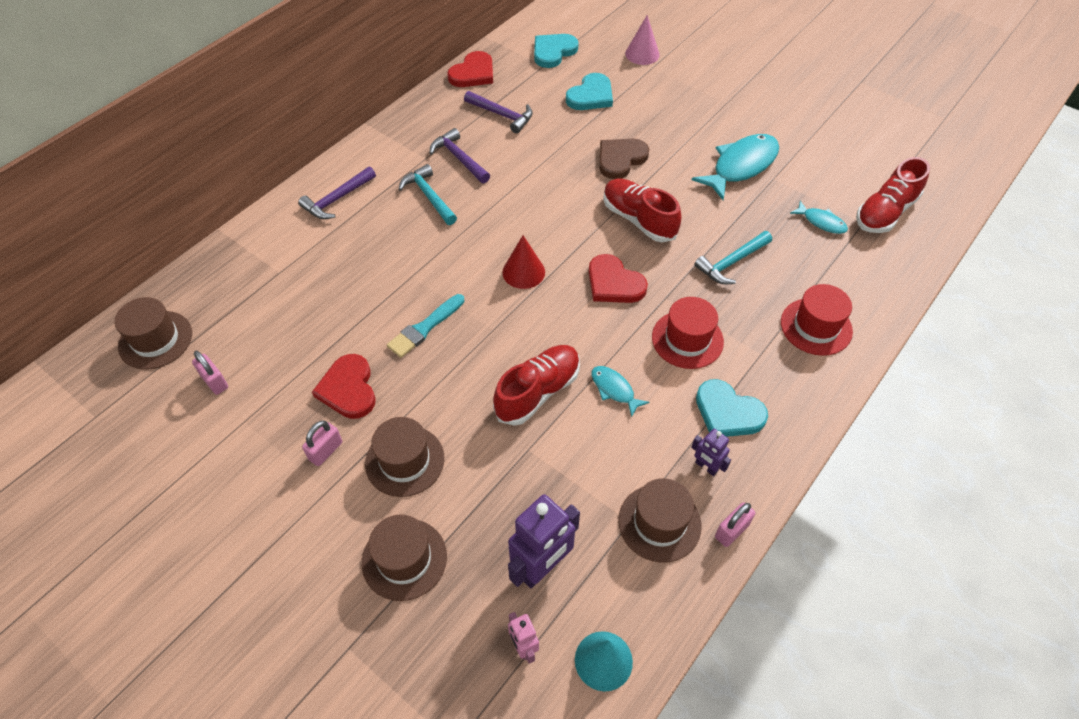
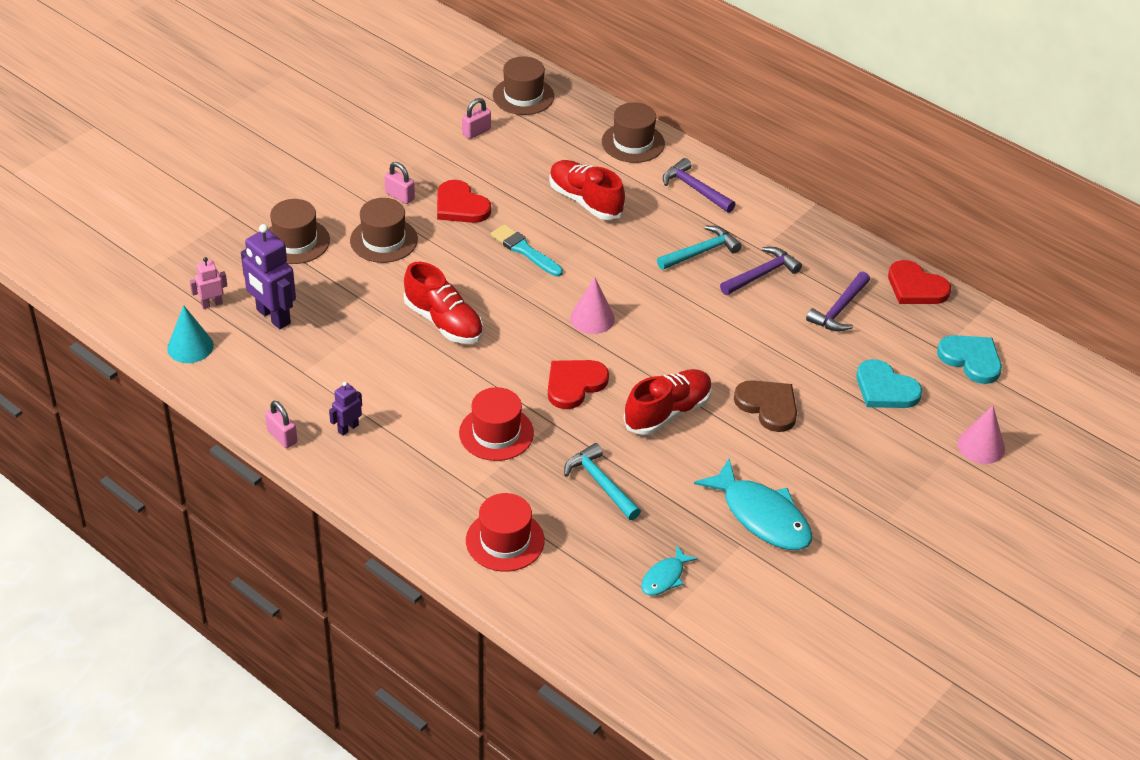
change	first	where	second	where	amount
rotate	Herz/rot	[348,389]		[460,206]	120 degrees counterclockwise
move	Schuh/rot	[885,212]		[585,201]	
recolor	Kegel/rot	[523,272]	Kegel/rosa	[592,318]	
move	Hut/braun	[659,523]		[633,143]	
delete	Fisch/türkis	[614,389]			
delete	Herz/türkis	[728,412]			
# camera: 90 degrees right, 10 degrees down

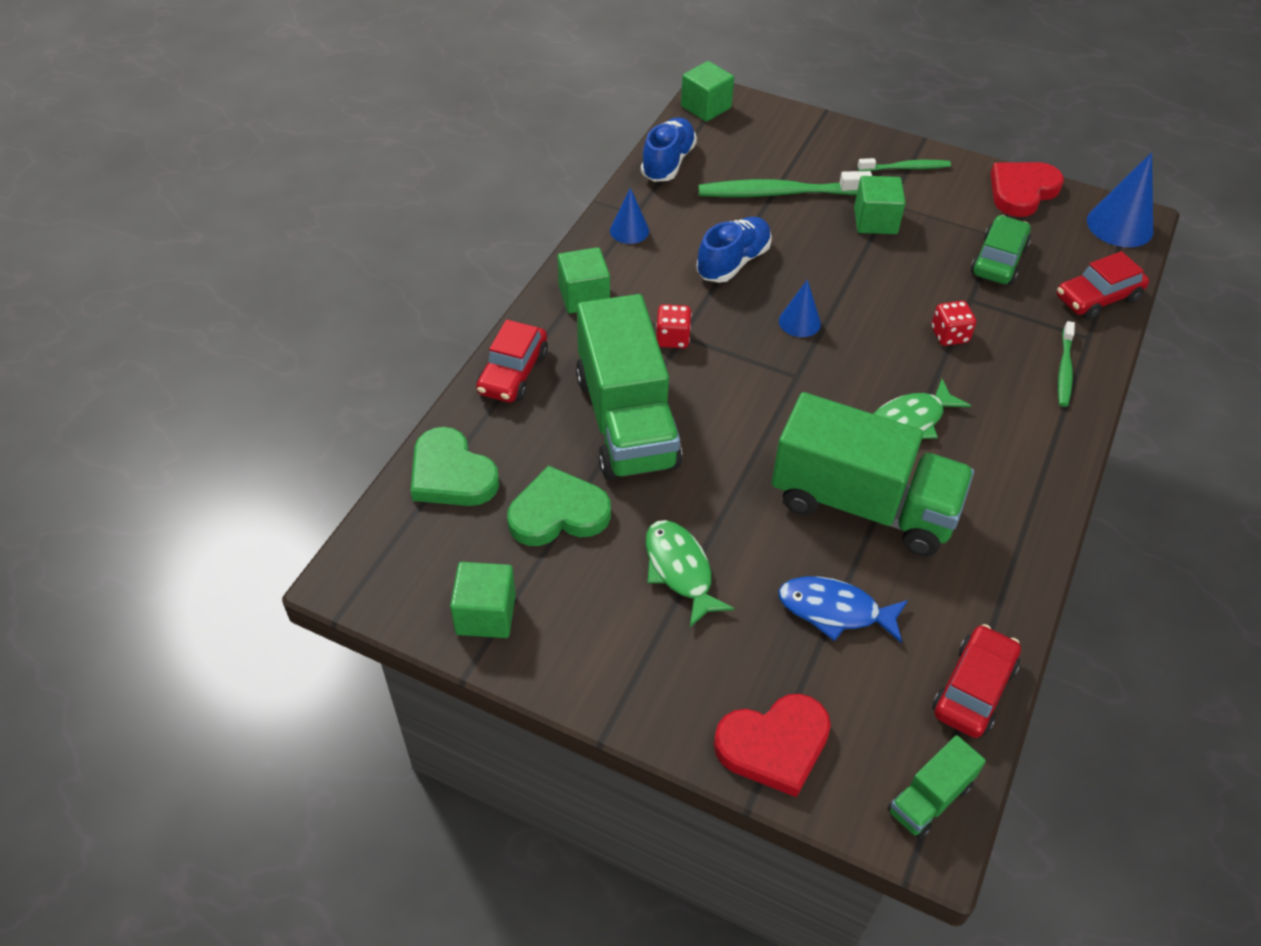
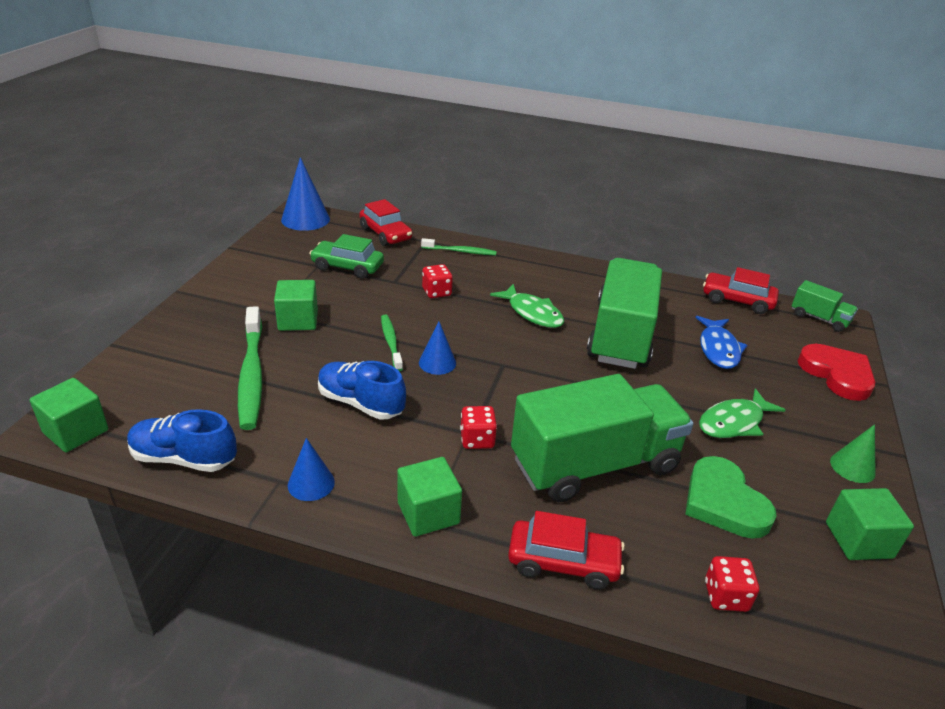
change	first	where	second	where	amount
move	Zahnbürste/grün	[906,168]		[391,342]	
replace	Herz/grün	[451,474]	Spielwürfel/rot	[725,596]	
insert			Kegel/grün	[852,467]	
delete	Herz/rot	[1022,191]			
# camera: 100 degrees left, 15 degrees down

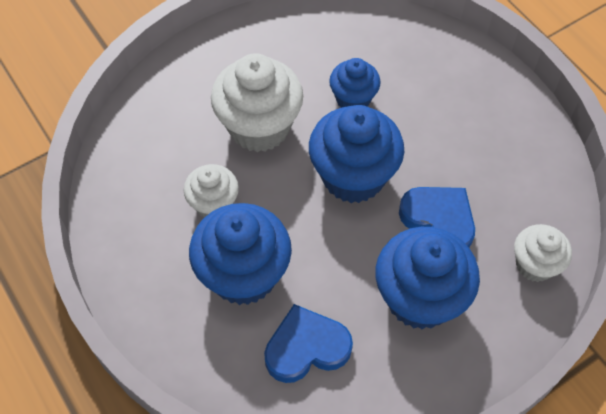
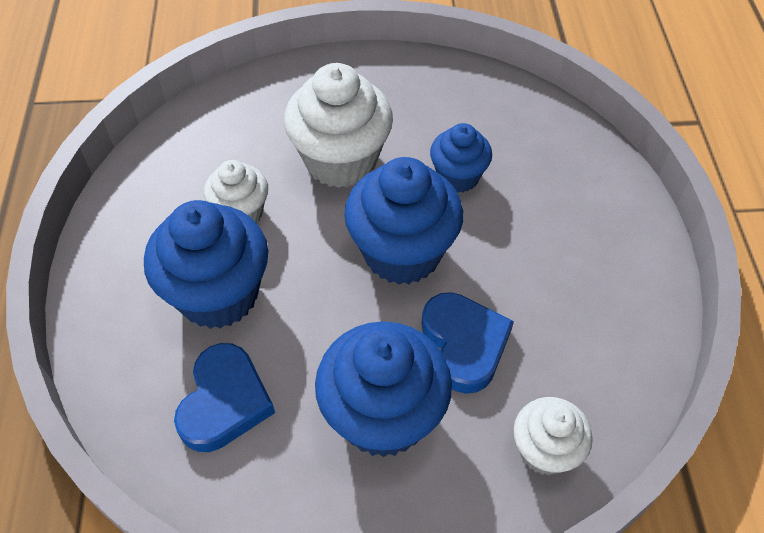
change	first	where	second	where	amount
rotate	Herz/blau	[306,348]		[224,402]	90 degrees clockwise
# camera: 30 degrees right, 5 degrees down

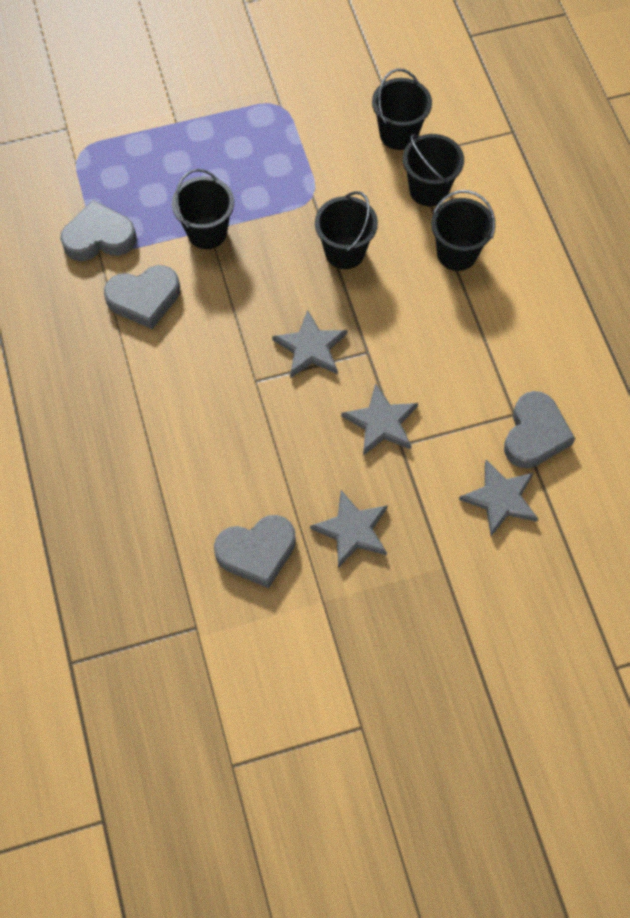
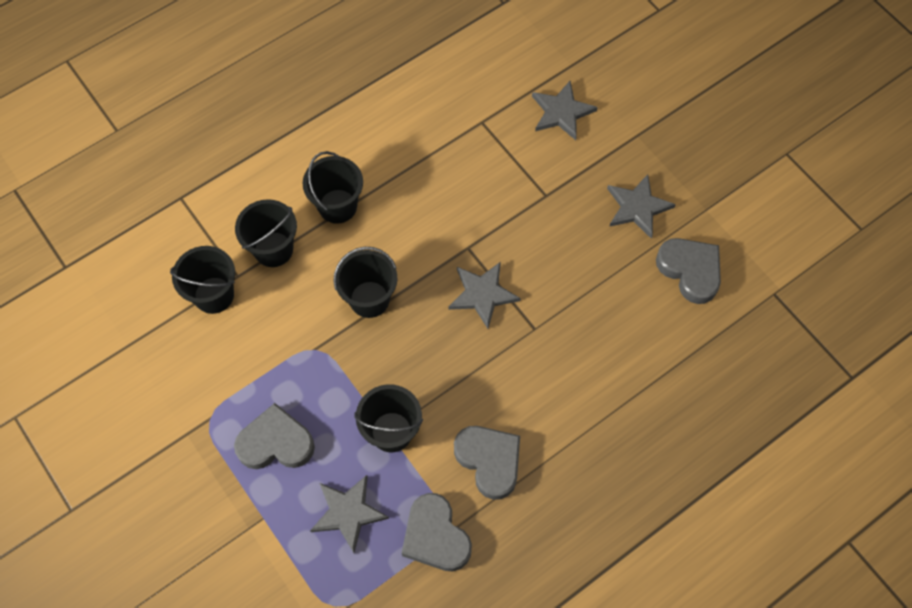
change	first	where	second	where	amount
move	Herz/grau	[534,434]		[276,443]	
move	Stern/grau	[381,422]		[348,513]	
# camera: 110 degrees left, 0 degrees up

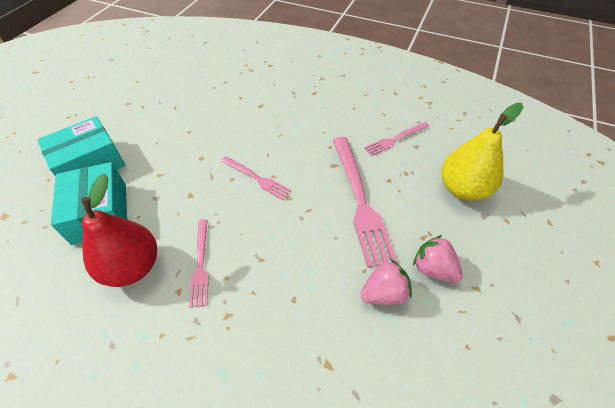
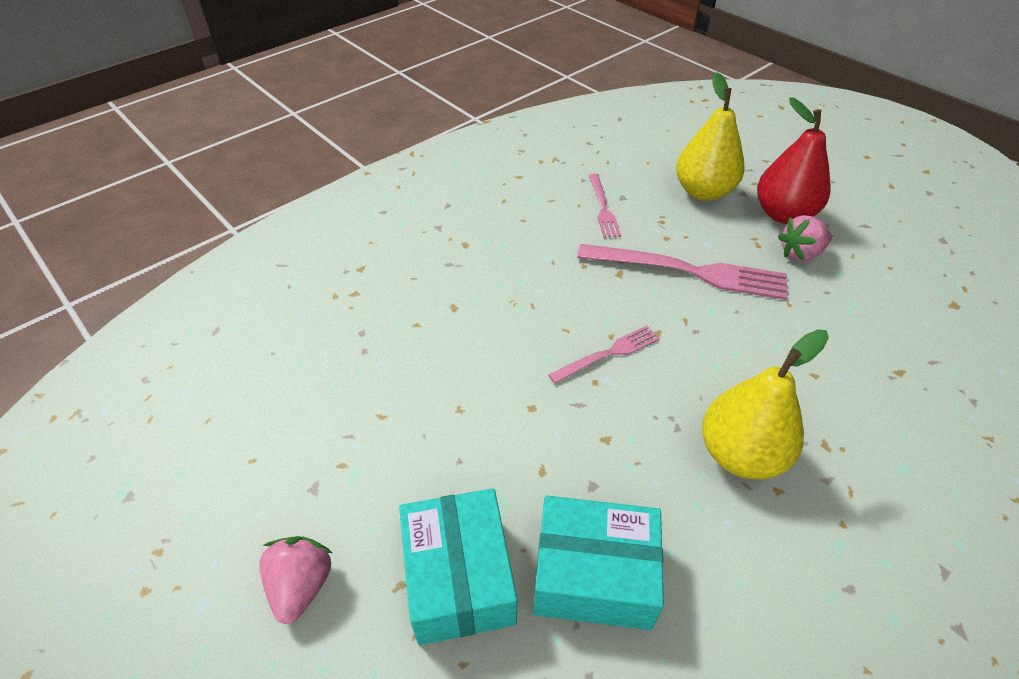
change	first	where	second	where	amount
move	Erdbeere/rosa	[384,293]		[301,585]	
replace	Gabel/rosa	[200,264]	Birne/gelb	[740,454]	
move	Birne/rot	[132,267]		[783,214]	
# camera: 65 degrees left, 5 degrees down

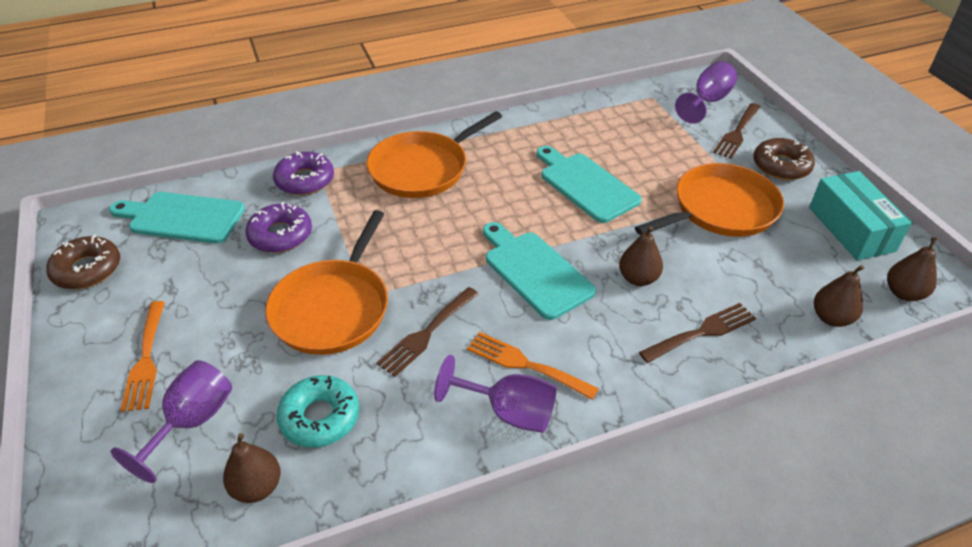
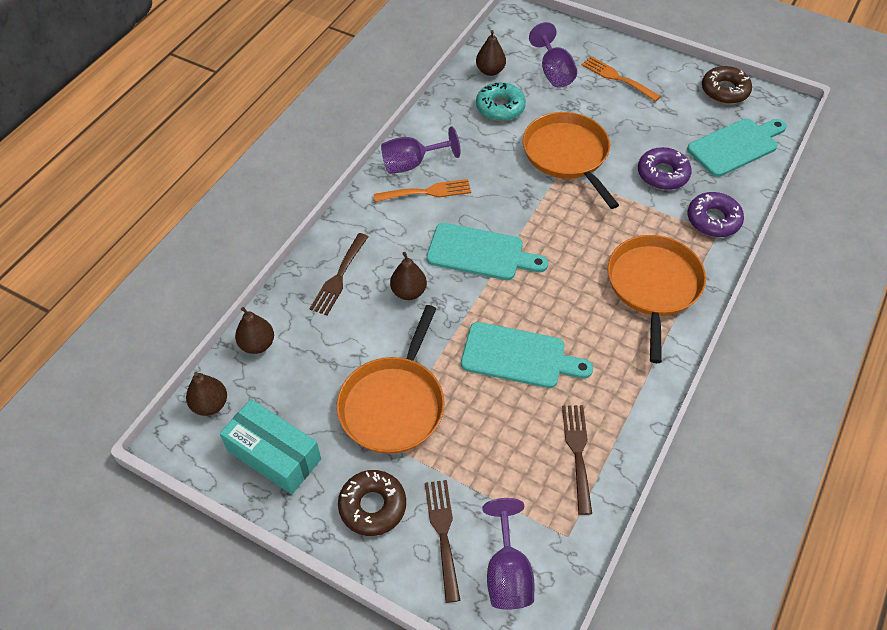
change	first	where	second	where	amount
move	Gabel/braun	[426,333]		[577,452]	
# camera: 140 degrees right, 10 degrees up

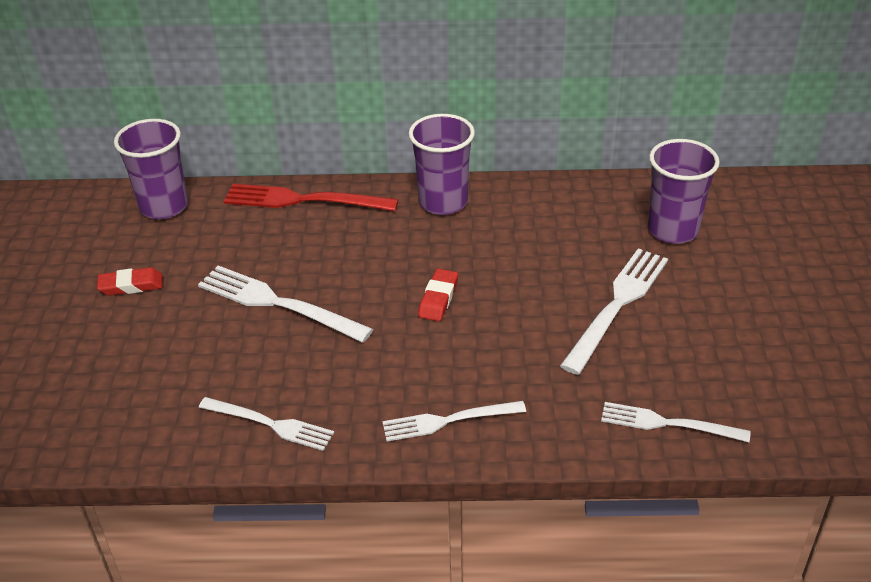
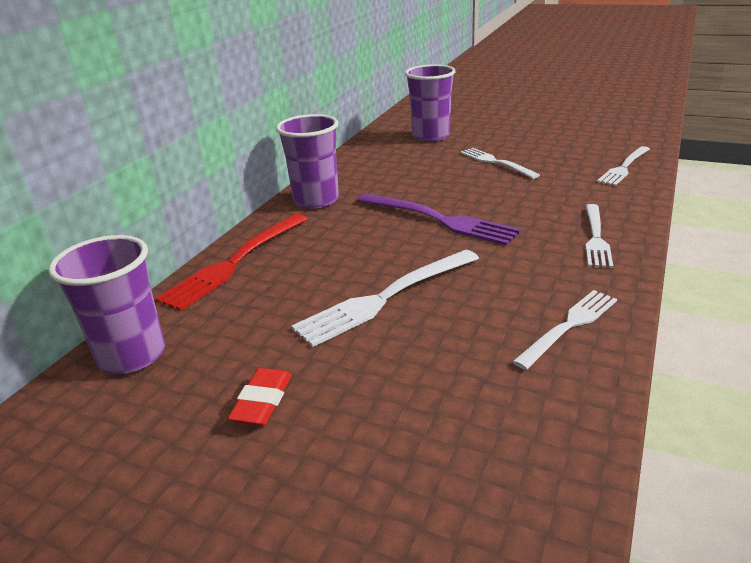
change	first	where	second	where	amount
replace	Radiergummi/rot	[438,299]	Gabel/lila	[441,220]	
resize	Gabel/weiß	[617,304]		[495,162]	x0.66
# camera: 65 degrees left, 10 degrees down

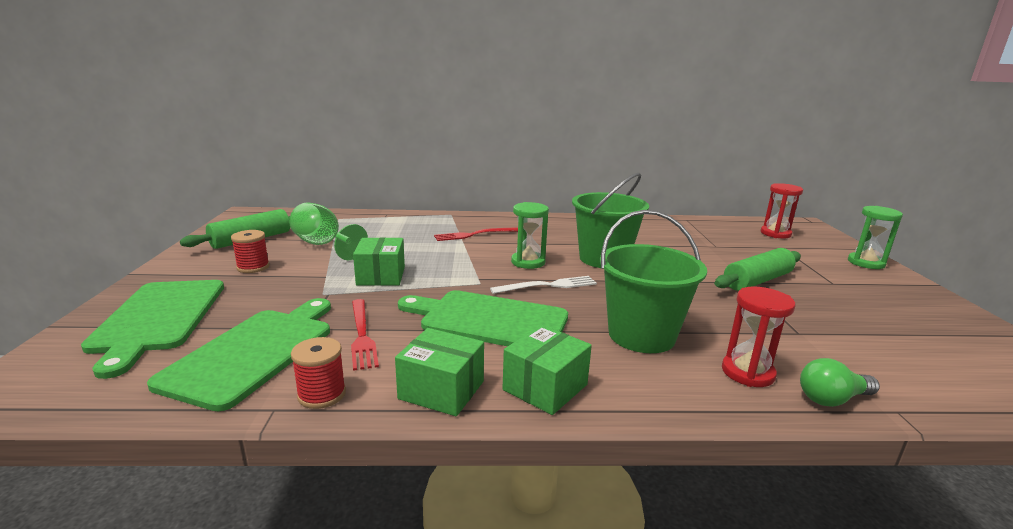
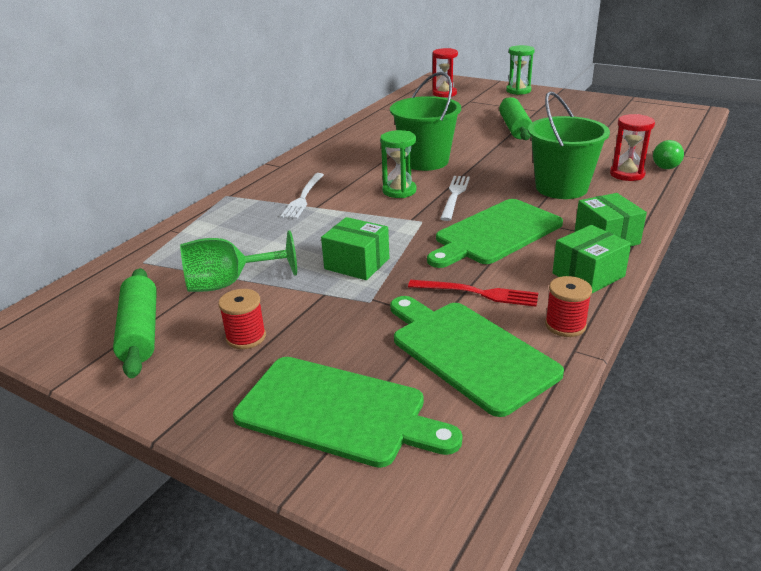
change	first	where	second	where	amount
recolor	Gabel/rot	[474,234]	Gabel/weiß	[303,197]	
# camera: 55 degrees left, 10 degrees up

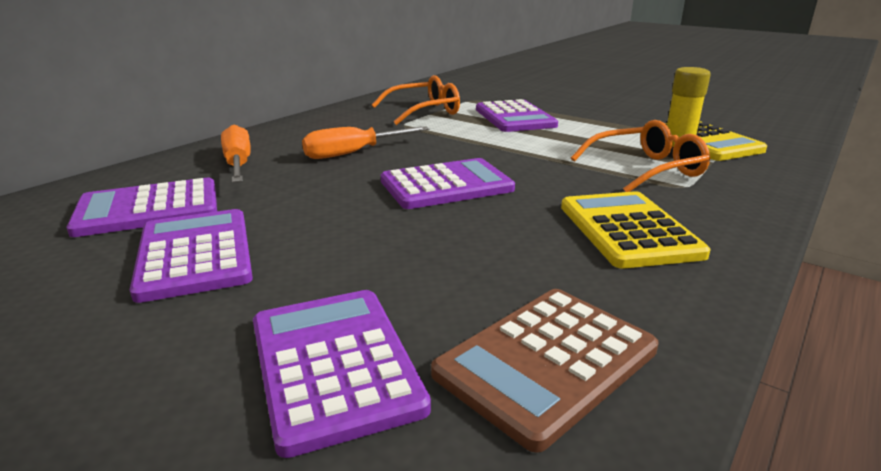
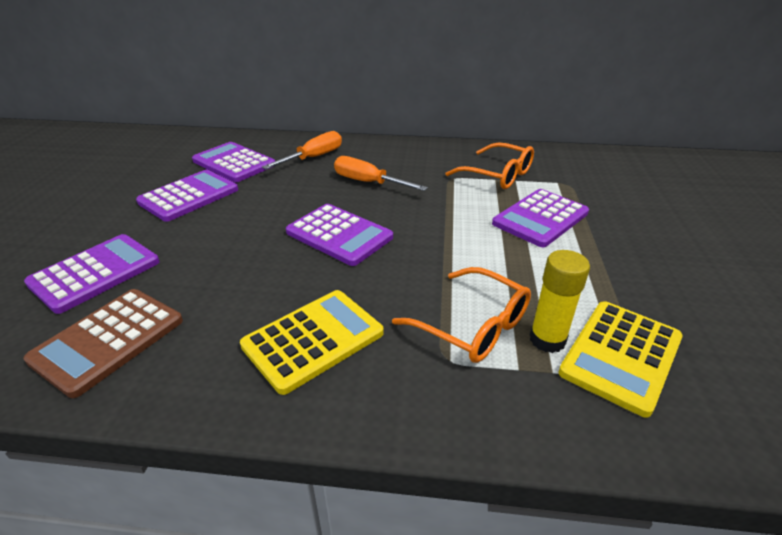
change	first	where	second	where	amount
rotate	Taschenrechner/braun	[547,362]		[108,340]	75 degrees counterclockwise
# camera: 60 degrees right, 10 degrees up

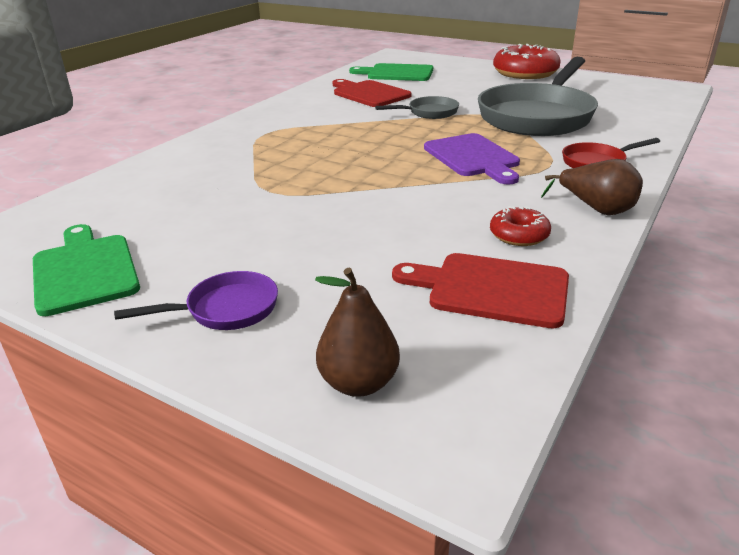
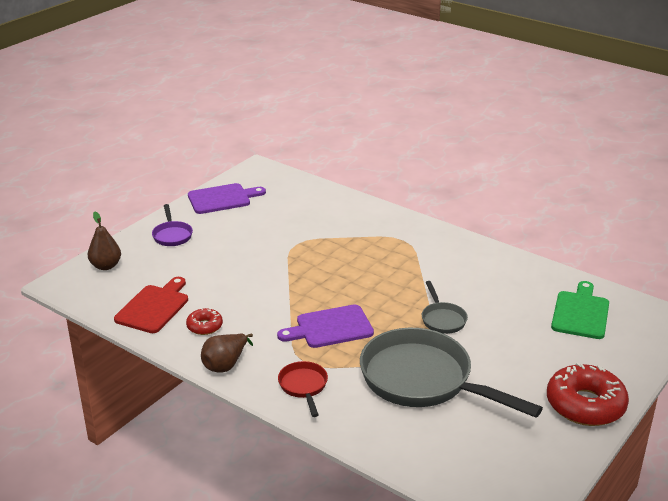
change	first	where	second	where	amount
recolor	Schneidebrett/grün	[85,270]	Schneidebrett/lila	[222,199]	
delete	Schneidebrett/rot	[369,94]			
# camera: 95 degrees right, 0 degrees up

